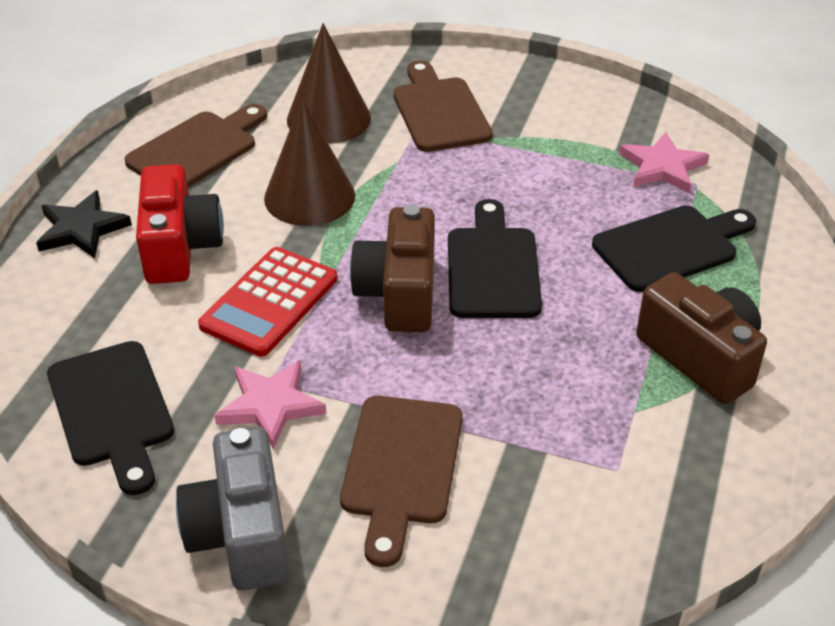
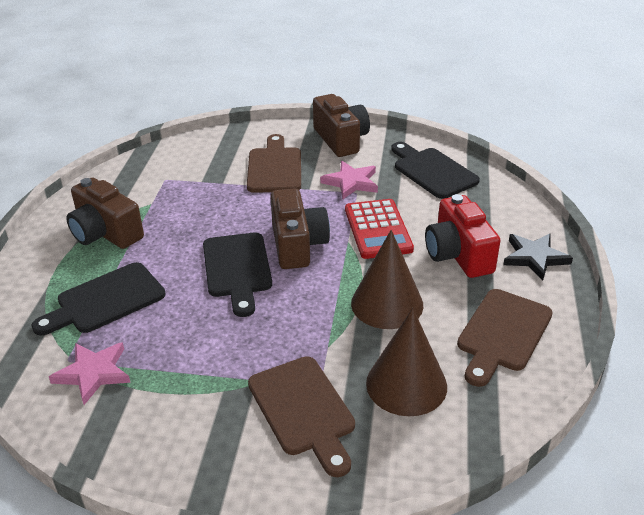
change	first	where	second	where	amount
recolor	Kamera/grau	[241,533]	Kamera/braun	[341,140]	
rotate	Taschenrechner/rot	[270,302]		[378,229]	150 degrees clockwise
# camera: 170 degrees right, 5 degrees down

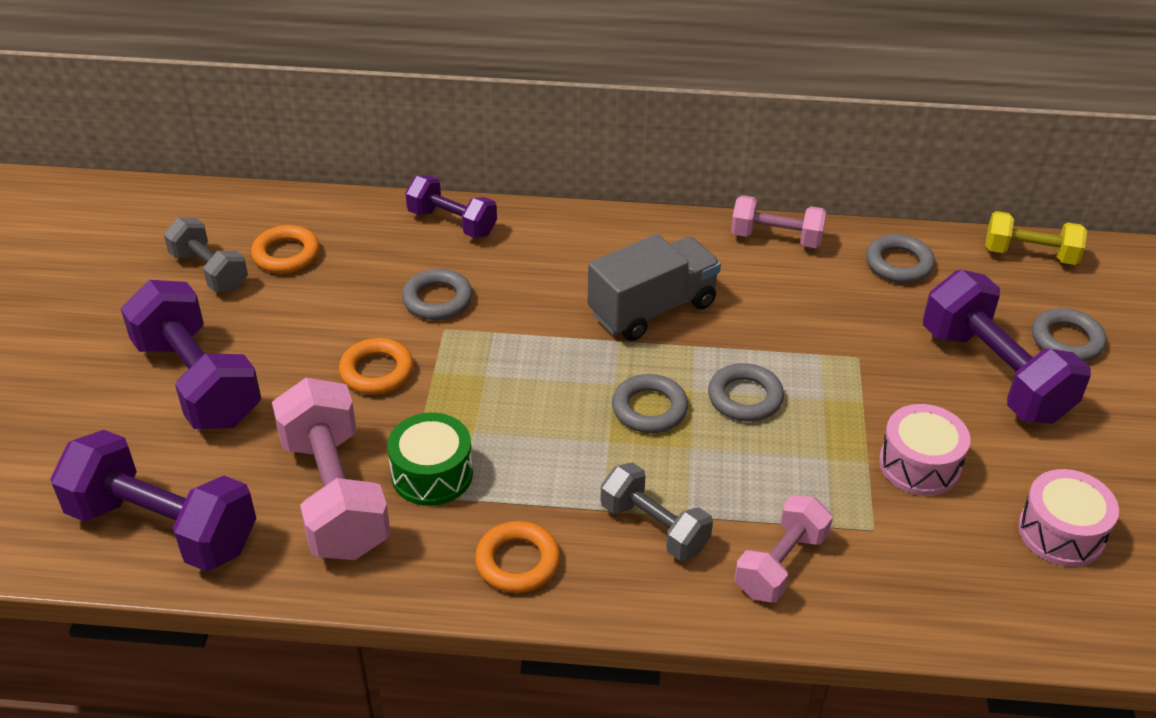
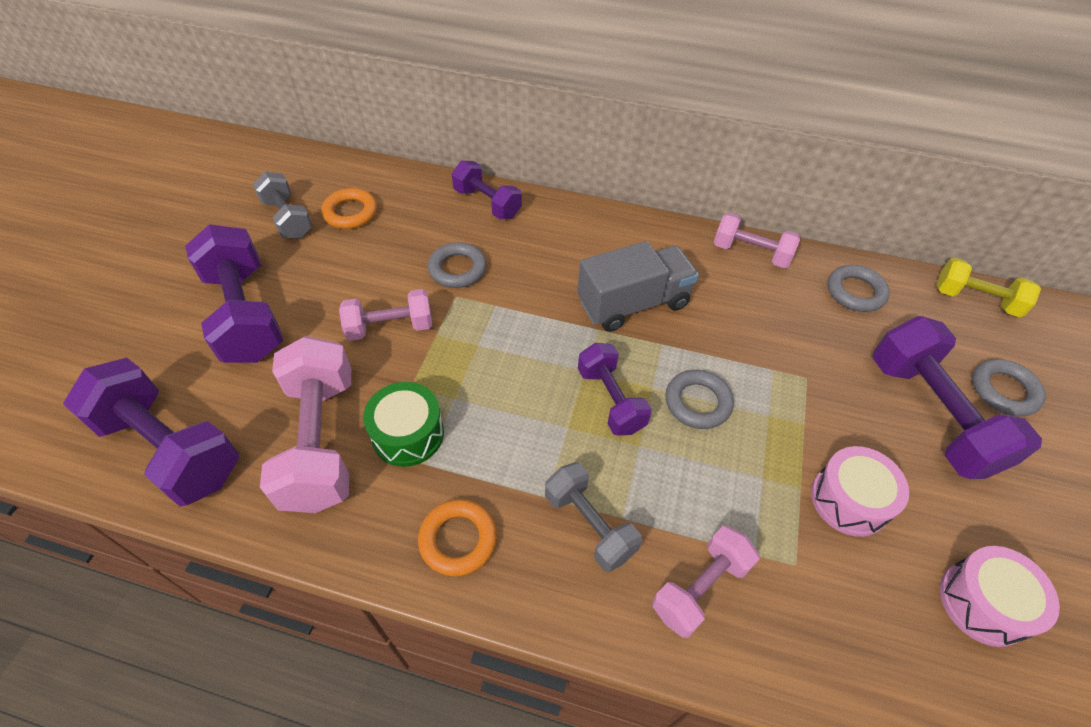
change	first	where	second	where	amount
replace	Ring/orange	[377,371]	Hantel/rosa	[390,327]	
replace	Ring/grau	[649,409]	Hantel/lila	[610,400]	
# camera: 10 degrees right, 10 degrees up

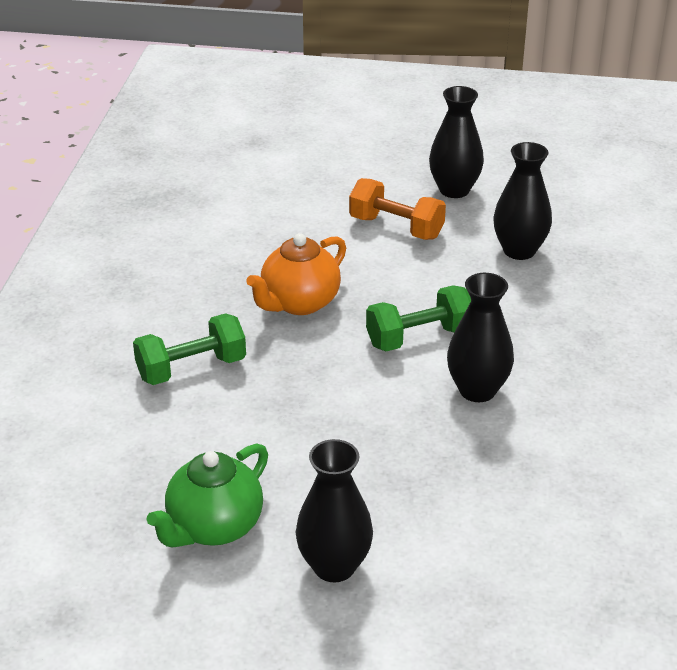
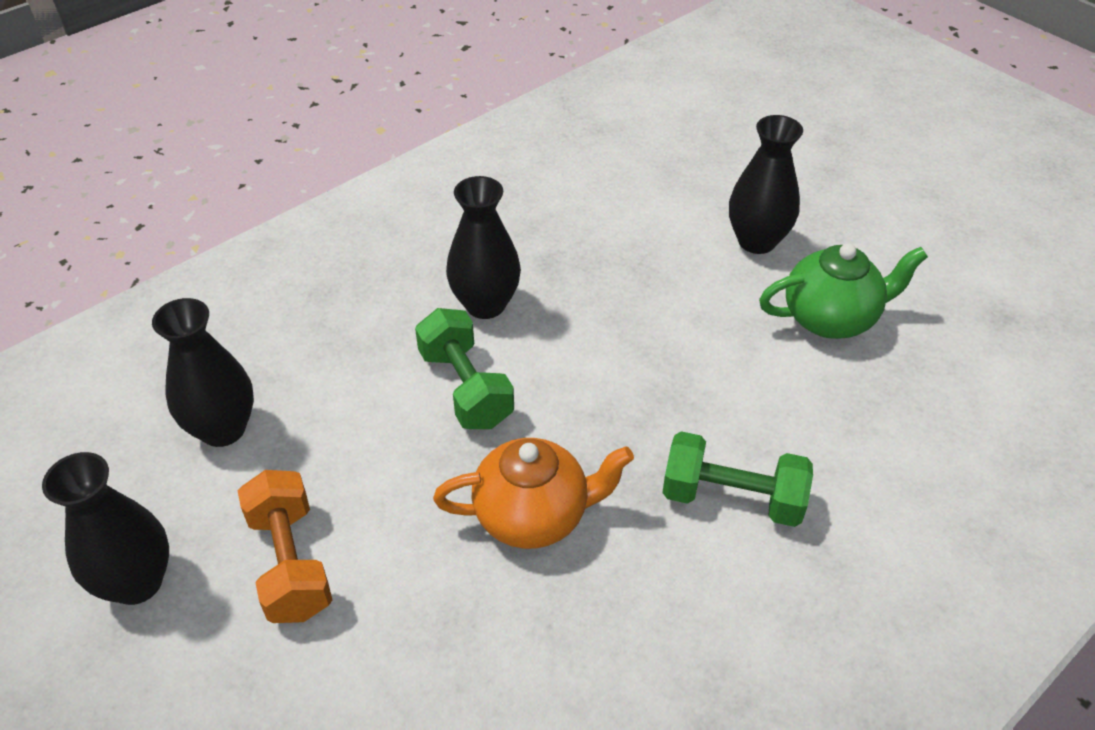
change	first	where	second	where	amount
rotate	Hantel/grün	[419,337]		[465,388]	45 degrees clockwise
# camera: 140 degrees left, 10 degrees up

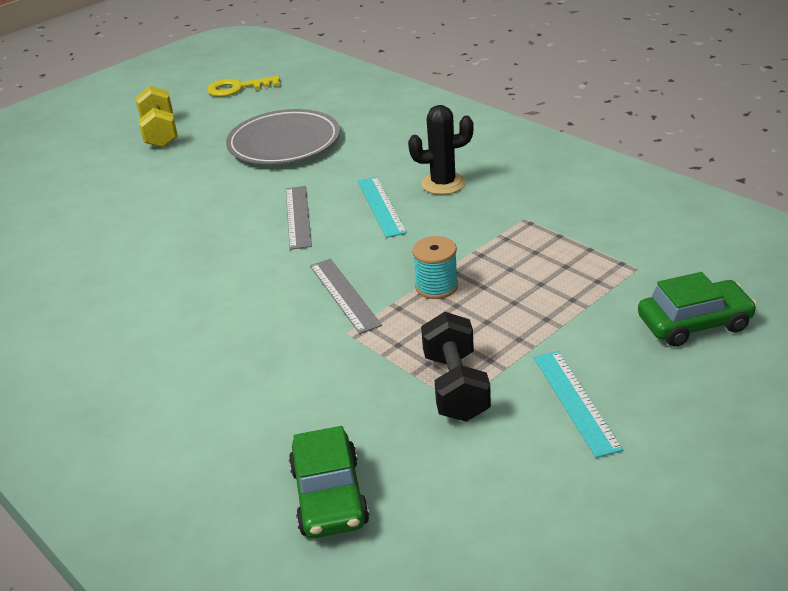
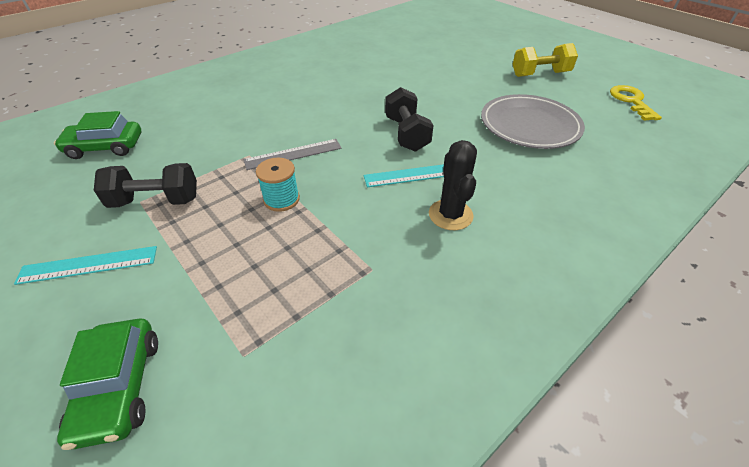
change	first	where	second	where	amount
replace	Lineal/grau	[298,217]	Hantel/schwarz	[406,134]	
# camera: 90 degrees right, 10 degrees up

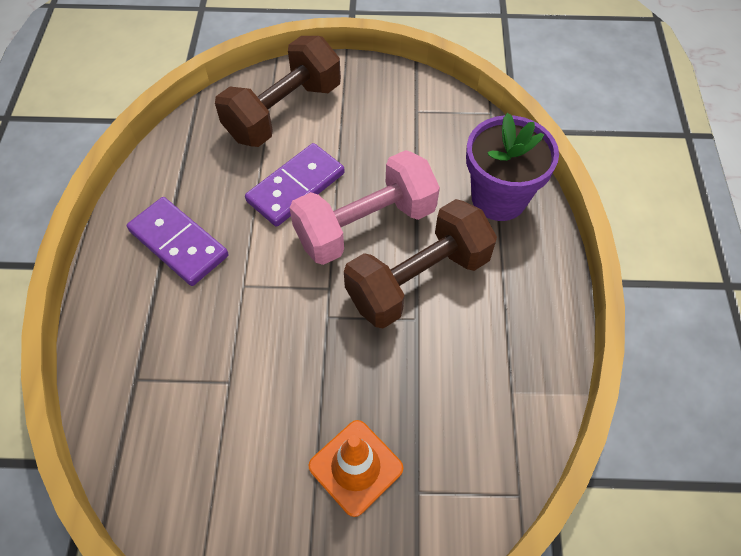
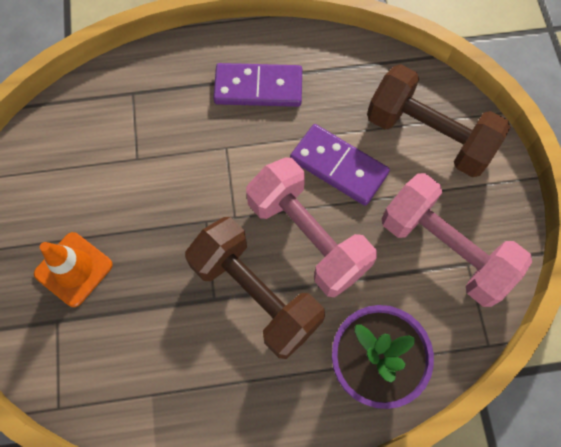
change	first	where	second	where	amount
rotate	Dominostein/lila	[178,243]		[258,87]	60 degrees clockwise
insert			Hantel/rosa	[444,249]	
# camera: 80 degrees right, 10 degrees up

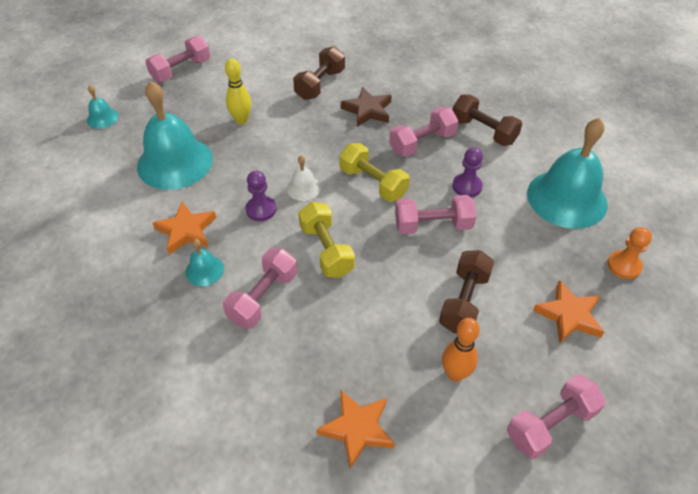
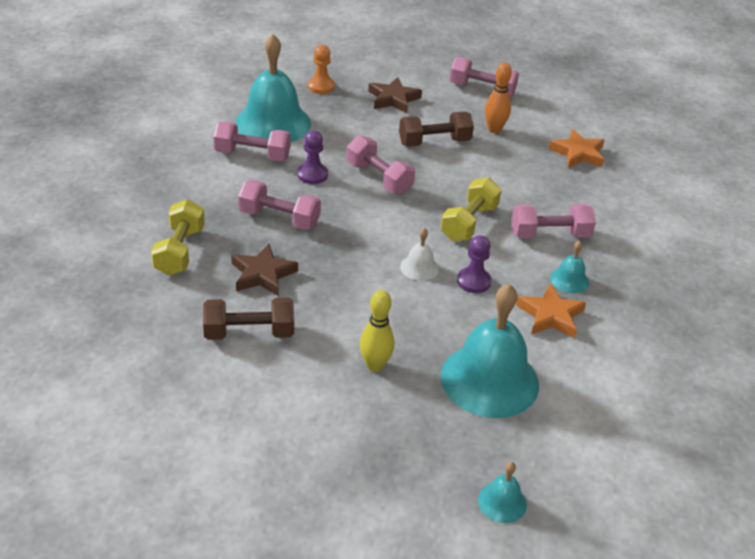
change	first	where	second	where	amount
move	Hantel/gelb	[373,183]		[179,251]	
move	Hantel/rosa	[181,70]		[252,155]	
recolor	Stern/orange	[569,315]	Stern/braun	[393,99]	
delete	Hantel/braun	[483,131]			
# camera: 130 degrees left, 10 degrees down

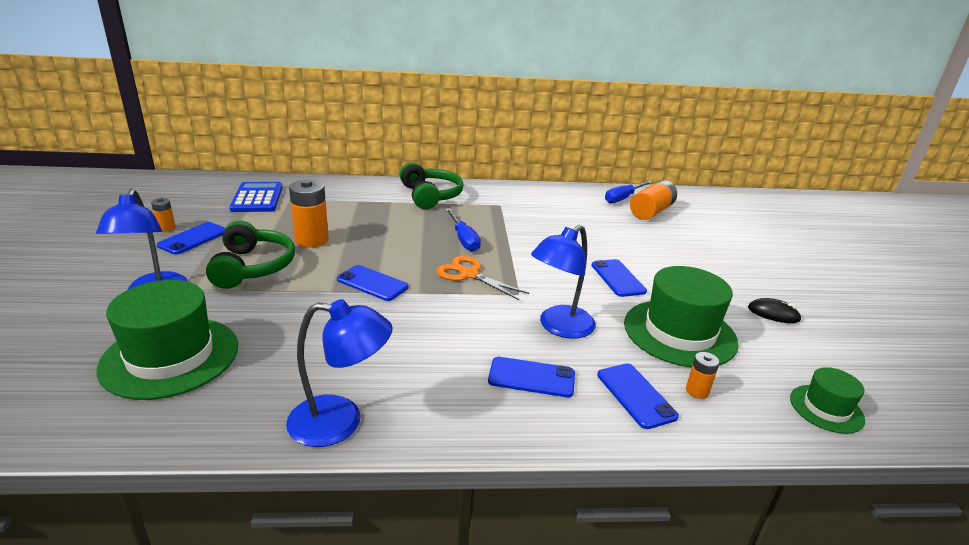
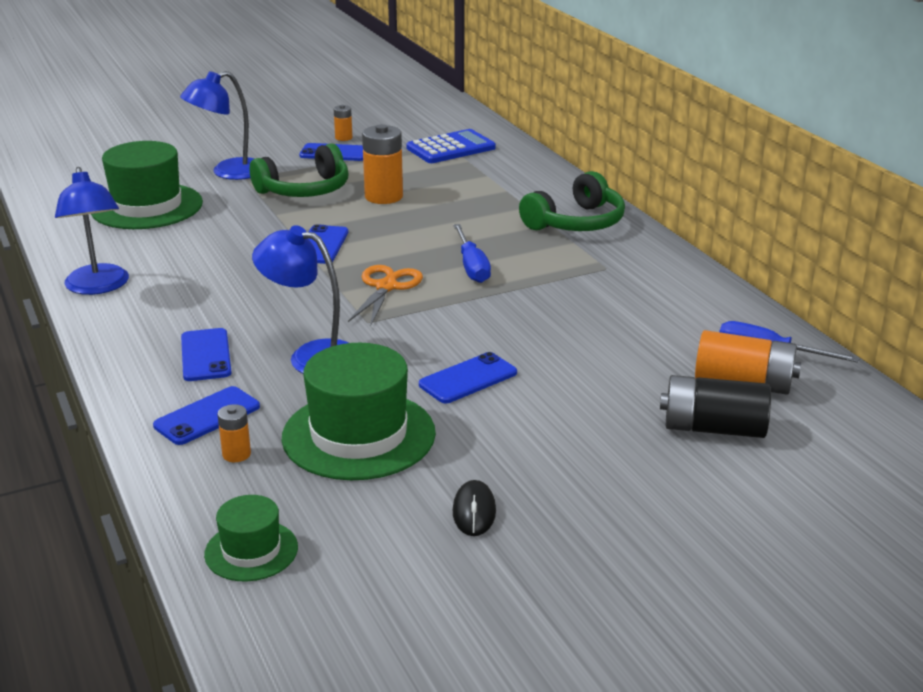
change	first	where	second	where	amount
rotate	Schraubenzieher/blau	[463,239]		[472,267]	60 degrees counterclockwise
insert			Batterie/schwarz	[713,428]	
# camera: 70 degrees right, 0 degrees up

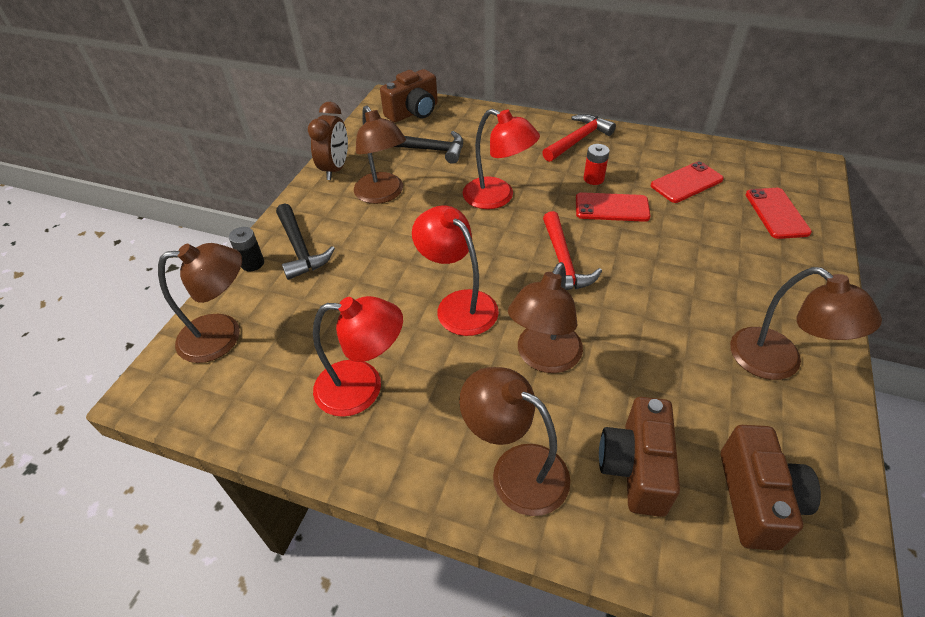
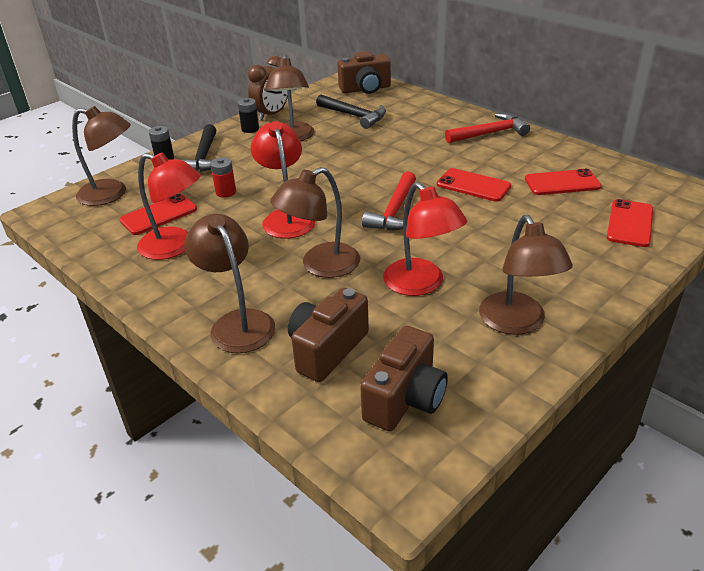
change	first	where	second	where	amount
insert			Handy/rot	[159,215]	
move	Batterie/rot	[593,179]		[226,192]	
insert			Batterie/schwarz	[250,129]	
move	Lampe/rot	[497,197]		[421,284]	
# camera: 25 degrees right, 10 degrees down

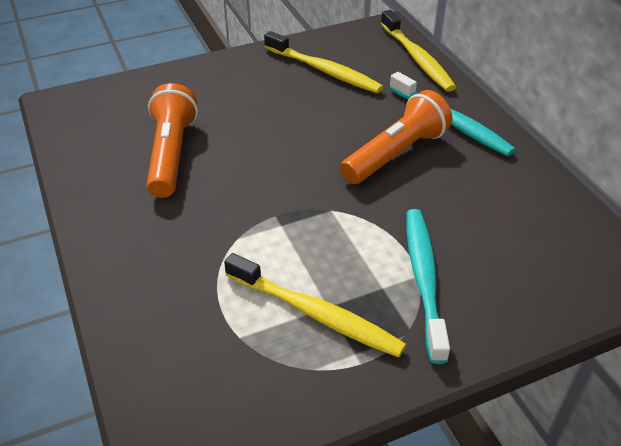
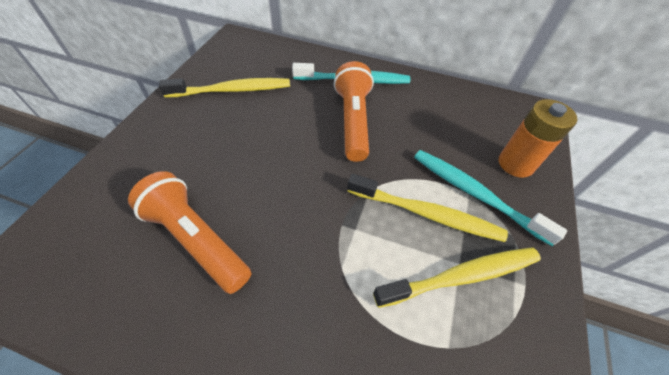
change	first	where	second	where	amount
move	Zahnbürste/gelb	[417,58]		[427,214]	
insert			Batterie/orange	[515,164]	
# camera: 50 degrees left, 10 degrees up

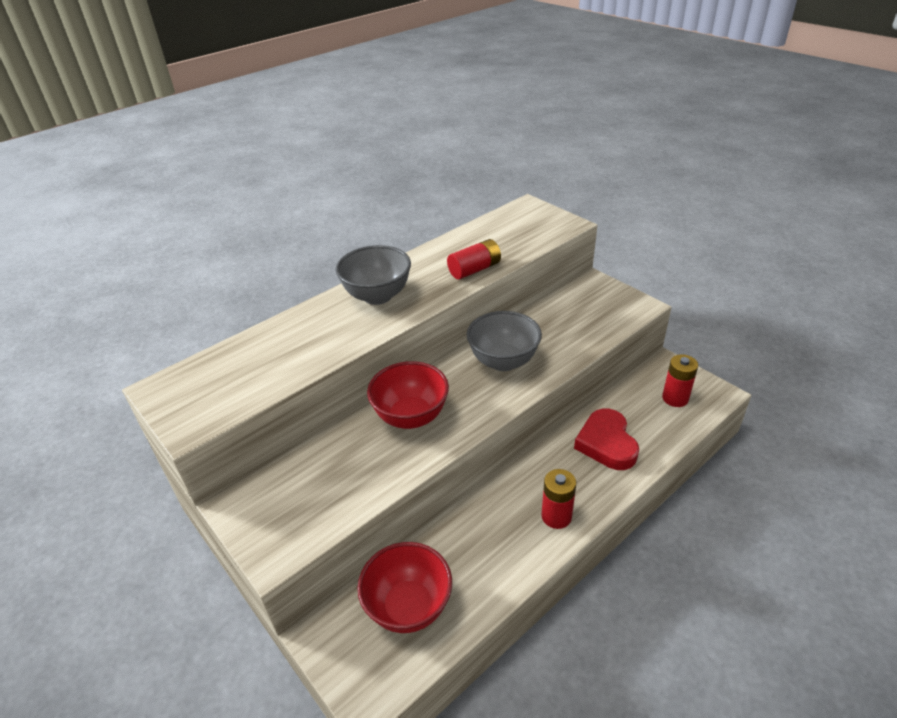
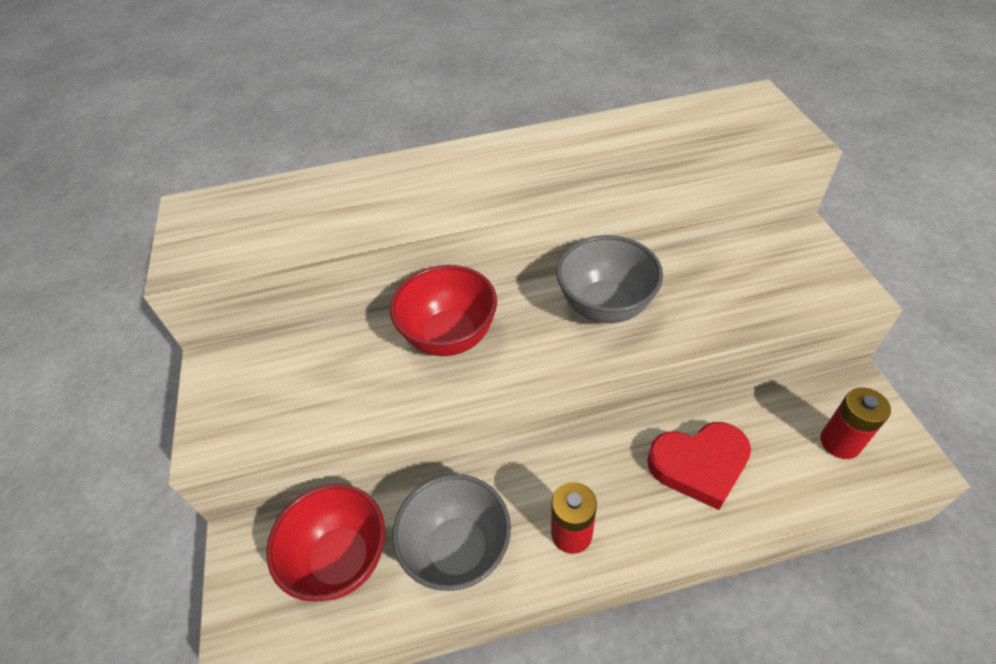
change	first	where	second	where	amount
move	Schüssel/grau	[377,296]		[458,550]	
rotate	Herz/rot	[606,443]		[699,465]	120 degrees counterclockwise
delete	Batterie/rot	[474,269]			
# camera: 30 degrees right, 10 degrees up

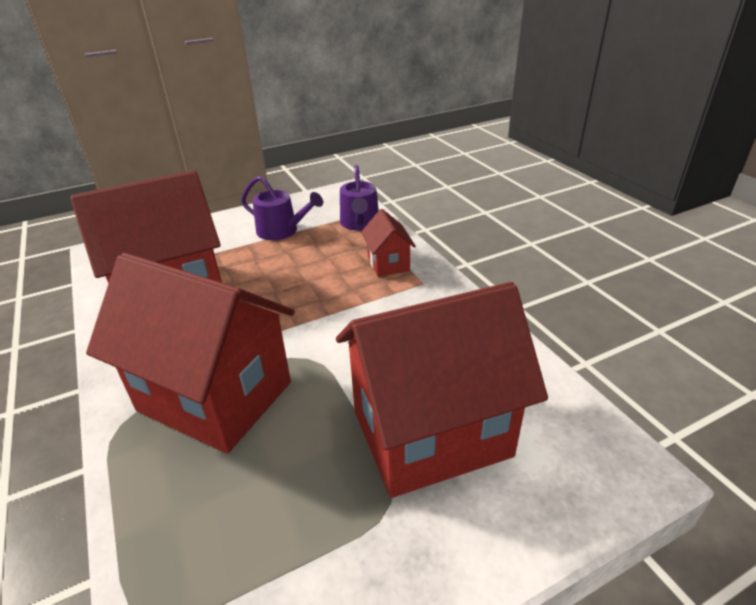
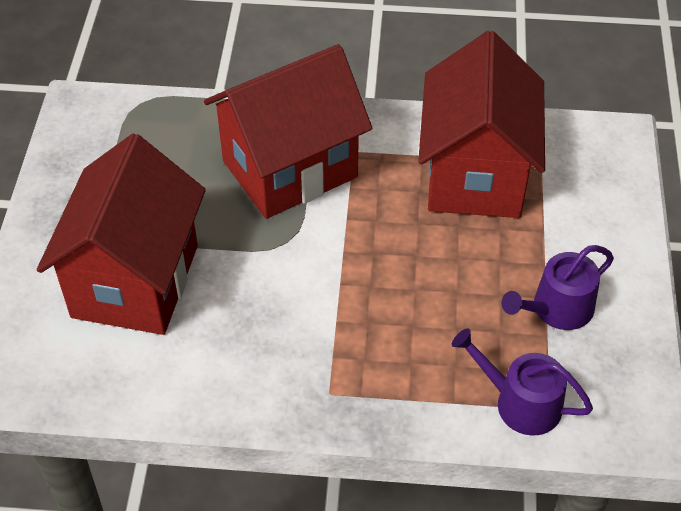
change	first	where	second	where	amount
delete	Haus/rot	[388,263]			
# camera: 120 degrees right, 15 degrees up

